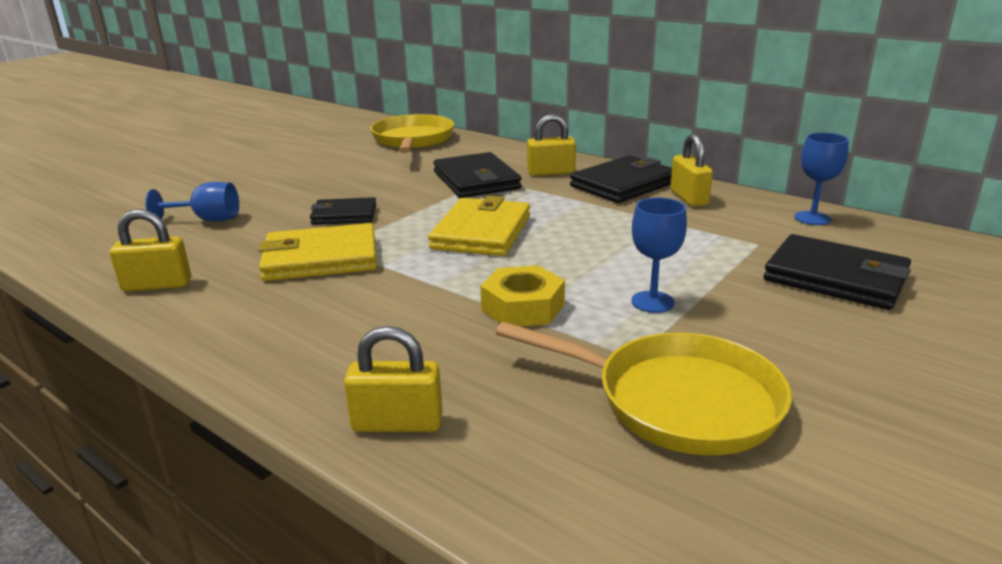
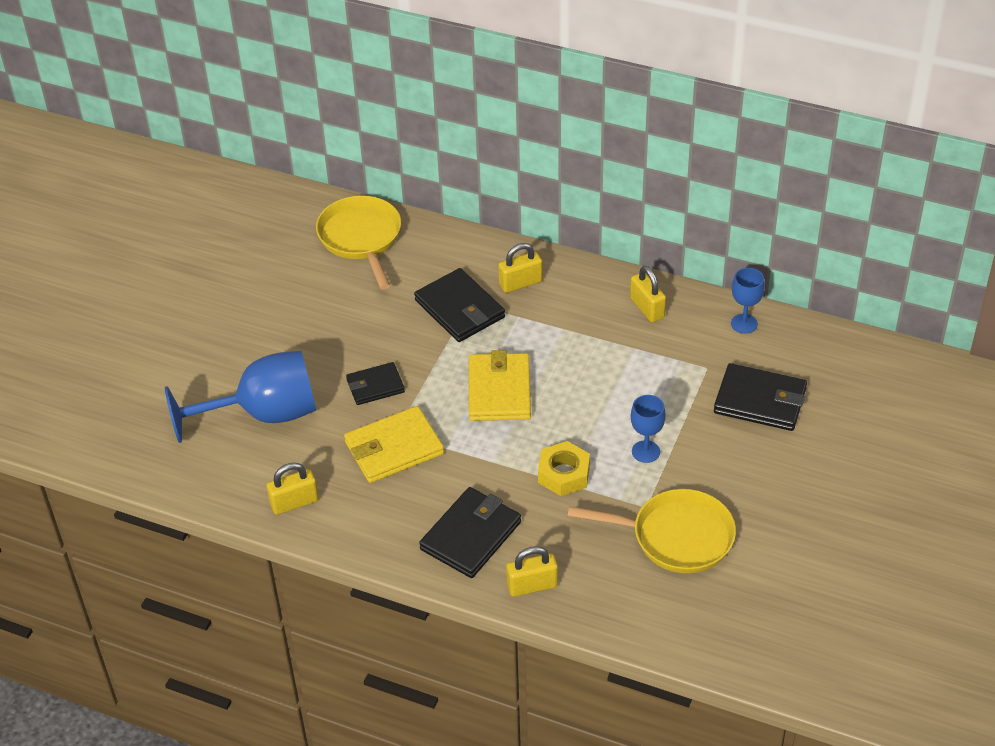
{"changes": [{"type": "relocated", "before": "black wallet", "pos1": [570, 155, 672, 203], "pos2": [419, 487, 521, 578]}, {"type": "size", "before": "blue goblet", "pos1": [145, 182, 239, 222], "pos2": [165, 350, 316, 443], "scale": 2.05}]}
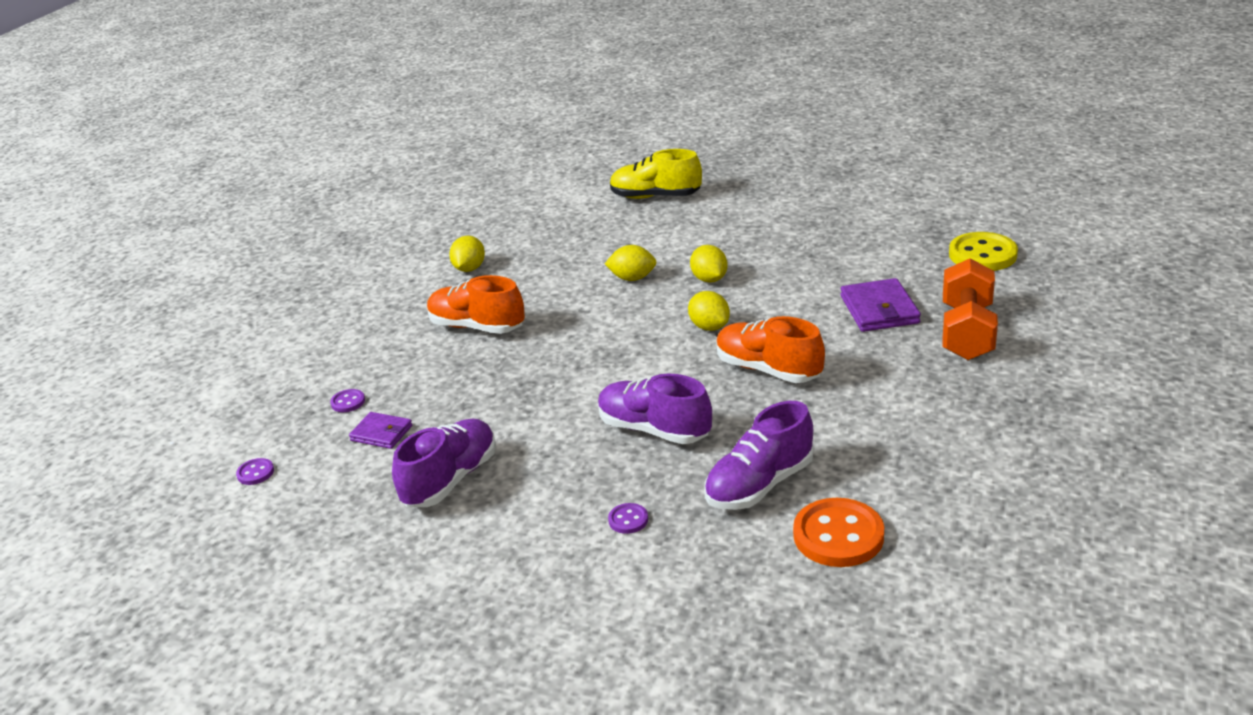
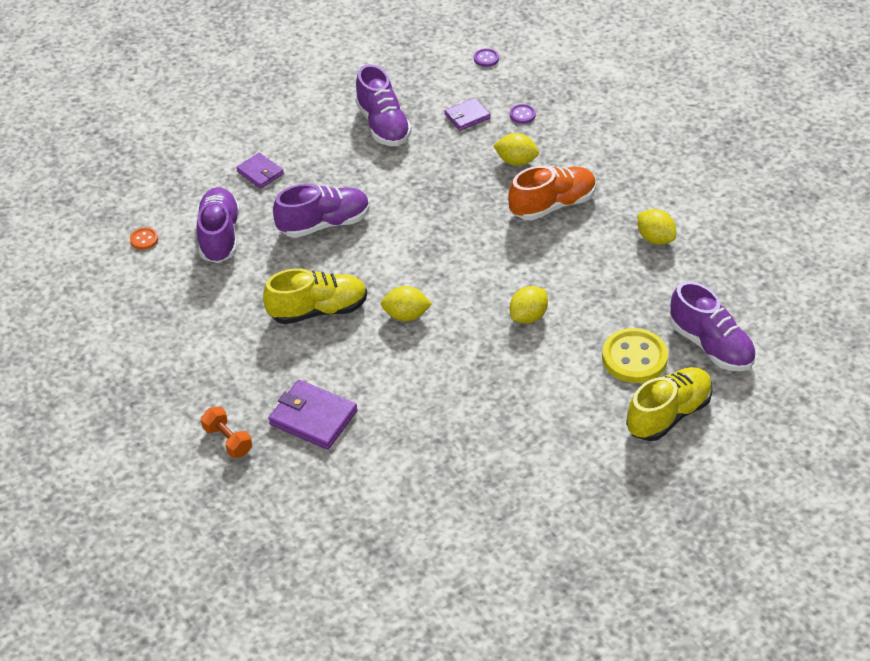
{"changes": [{"type": "relocated", "before": "yellow button", "pos1": [949, 232, 1018, 271], "pos2": [602, 328, 668, 383]}, {"type": "relocated", "before": "yellow lemon", "pos1": [690, 245, 728, 283], "pos2": [493, 133, 539, 166]}, {"type": "size", "before": "orange dumbbell", "pos1": [943, 258, 998, 360], "pos2": [201, 406, 252, 458], "scale": 0.54}, {"type": "colour", "before": "orange shoe", "after": "yellow shoe", "pos1": [716, 316, 825, 383], "pos2": [263, 269, 367, 324]}, {"type": "size", "before": "orange button", "pos1": [793, 498, 884, 567], "pos2": [130, 227, 158, 250], "scale": 0.46}, {"type": "exchanged", "before": "purple button", "after": "purple wallet", "pos1": [608, 503, 648, 534], "pos2": [236, 152, 284, 189]}, {"type": "appeared", "after": "purple shoe", "pos2": [670, 281, 756, 371]}]}
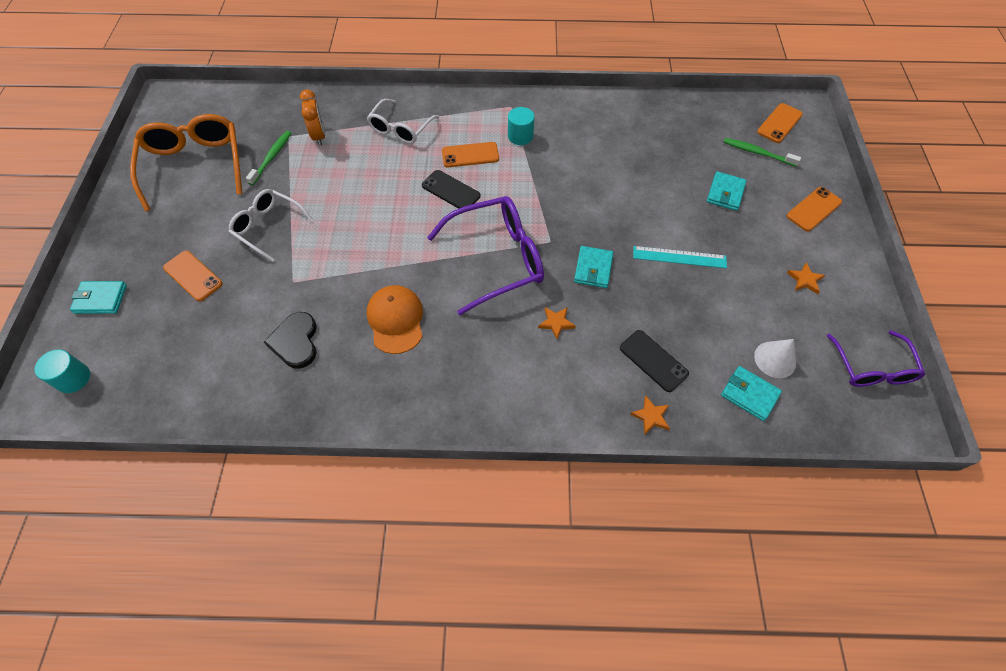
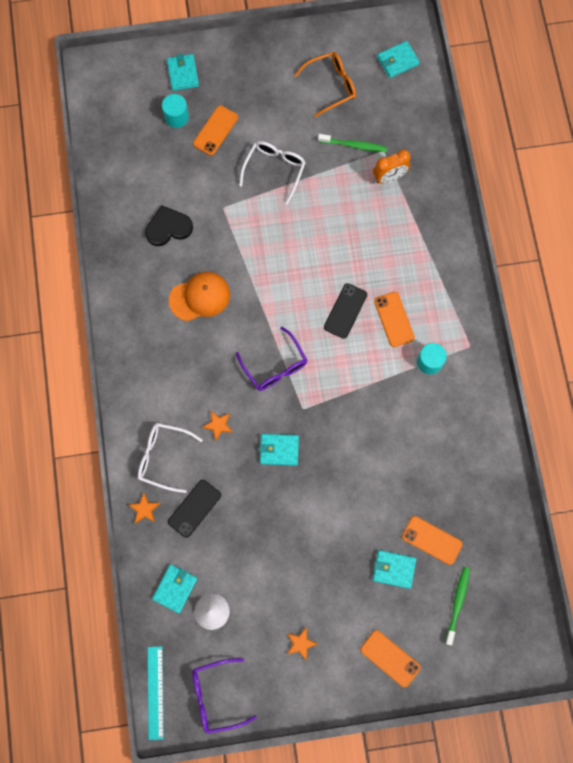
{"changes": [{"type": "relocated", "before": "white glasses", "pos1": [367, 99, 439, 144], "pos2": [138, 423, 203, 493]}, {"type": "relocated", "before": "orange phone", "pos1": [757, 103, 803, 143], "pos2": [402, 516, 463, 565]}, {"type": "size", "before": "orange glasses", "pos1": [130, 114, 242, 212], "pos2": [294, 52, 356, 117], "scale": 0.62}, {"type": "size", "before": "purple glasses", "pos1": [427, 196, 544, 315], "pos2": [236, 327, 307, 391], "scale": 0.62}, {"type": "relocated", "before": "turquoise ruler", "pos1": [633, 246, 727, 268], "pos2": [148, 646, 164, 740]}, {"type": "relocated", "before": "turquoise cylinder", "pos1": [34, 350, 90, 393], "pos2": [162, 94, 189, 128]}, {"type": "appeared", "after": "turquoise wallet", "pos2": [377, 41, 420, 78]}]}
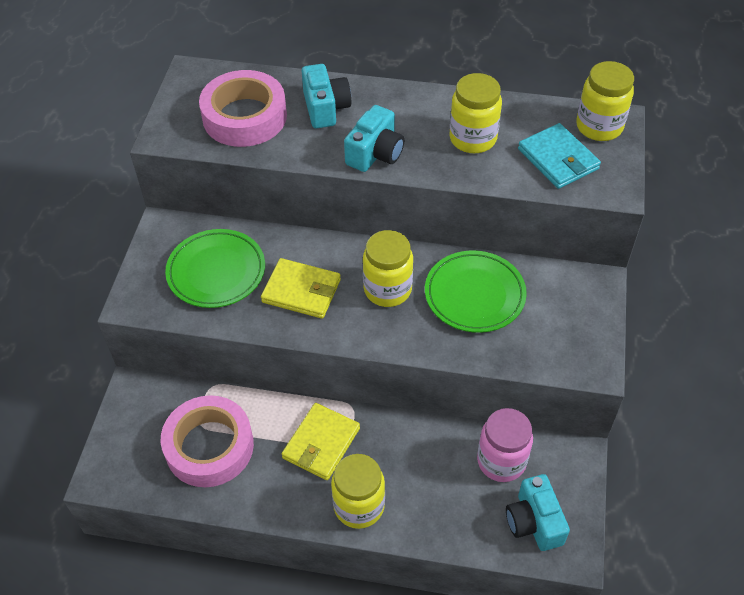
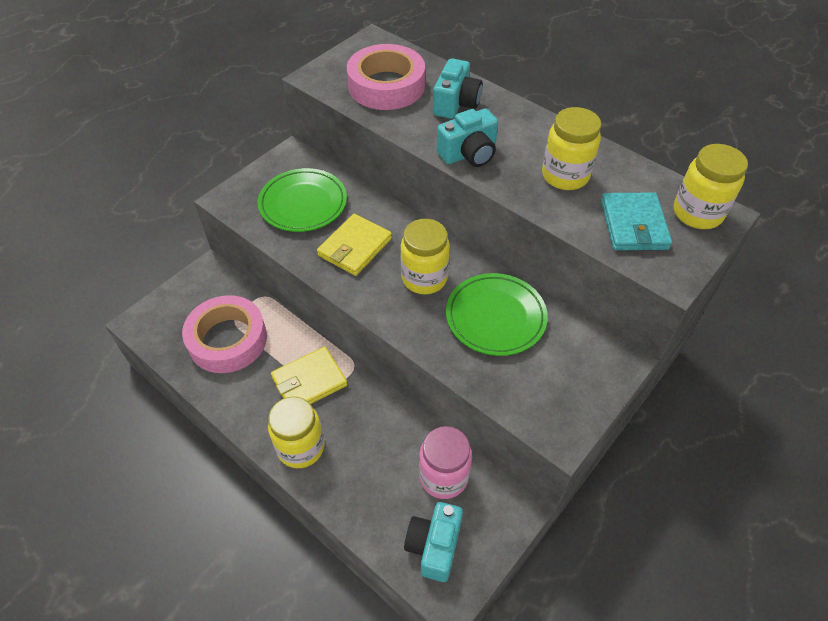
{"changes": [{"type": "spun", "before": "yellow wallet", "pos1": [261, 258, 341, 319], "pos2": [317, 214, 392, 276], "turn": 75}]}
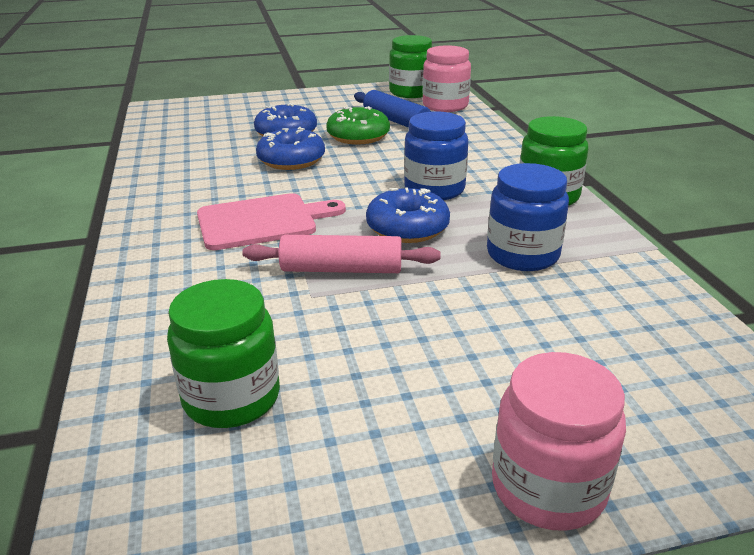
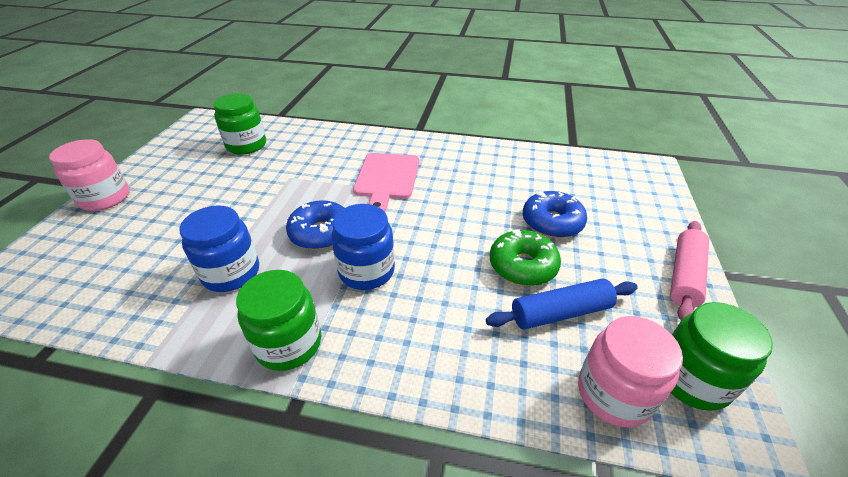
{"changes": [{"type": "missing", "before": "blue donut", "pos1": [256, 127, 325, 170]}, {"type": "relocated", "before": "pink rolling pin", "pos1": [242, 235, 441, 273], "pos2": [670, 221, 709, 320]}]}
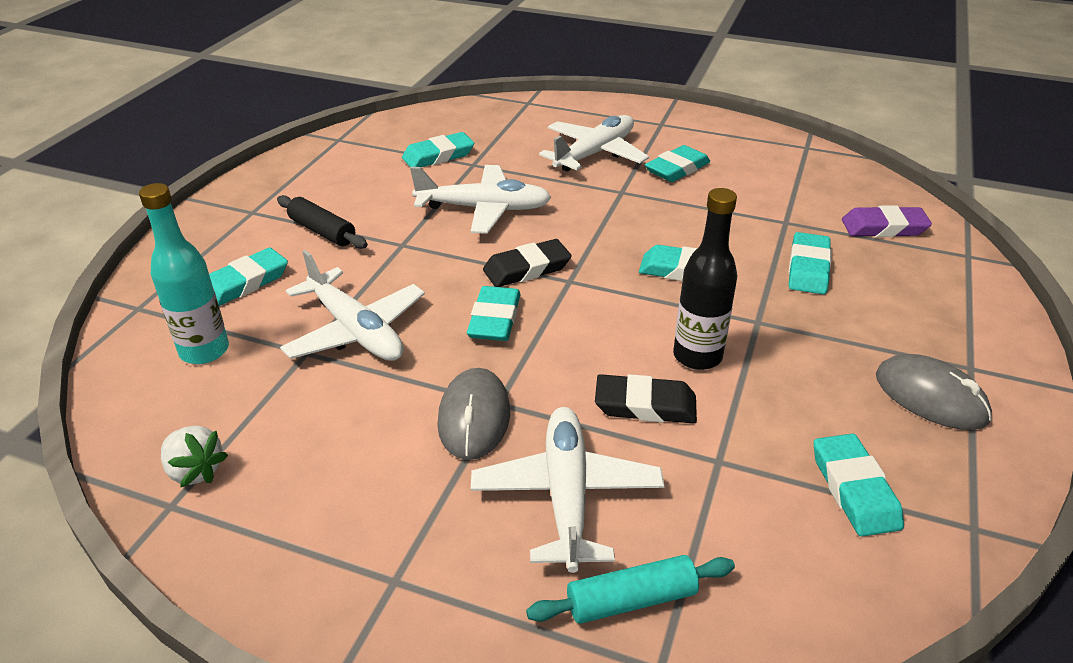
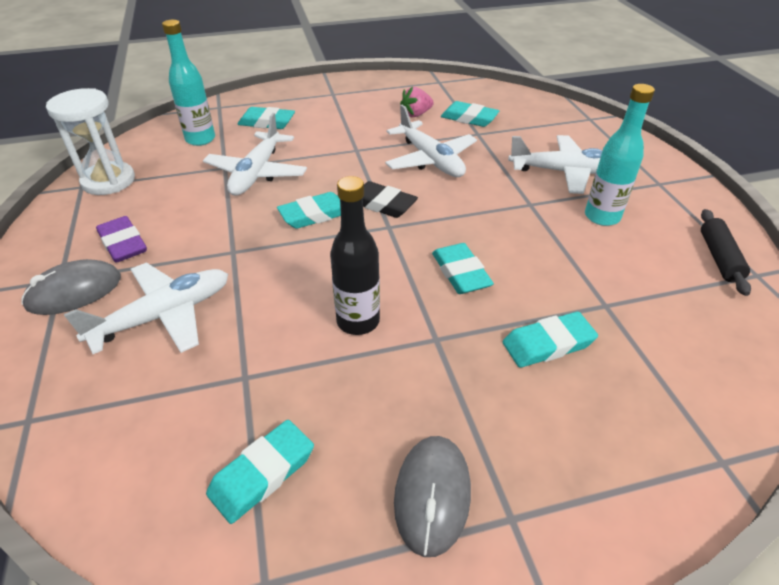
{"changes": [{"type": "exchanged", "before": "turquoise eraser", "after": "turquoise bottle", "pos1": [645, 145, 710, 182], "pos2": [585, 84, 655, 226]}, {"type": "relocated", "before": "black rolling pin", "pos1": [277, 195, 368, 249], "pos2": [701, 209, 751, 296]}, {"type": "relocated", "before": "purple eraser", "pos1": [842, 205, 932, 237], "pos2": [96, 216, 147, 263]}, {"type": "relocated", "before": "grey mouse", "pos1": [437, 368, 510, 460], "pos2": [21, 259, 121, 315]}, {"type": "missing", "before": "black eraser", "pos1": [595, 374, 697, 424]}, {"type": "exchanged", "before": "white strawberry", "after": "white hourglass", "pos1": [161, 426, 228, 487], "pos2": [46, 88, 135, 195]}, {"type": "missing", "before": "turquoise rolling pin", "pos1": [526, 555, 735, 624]}, {"type": "appeared", "after": "pink strawberry", "pos2": [400, 87, 434, 117]}]}
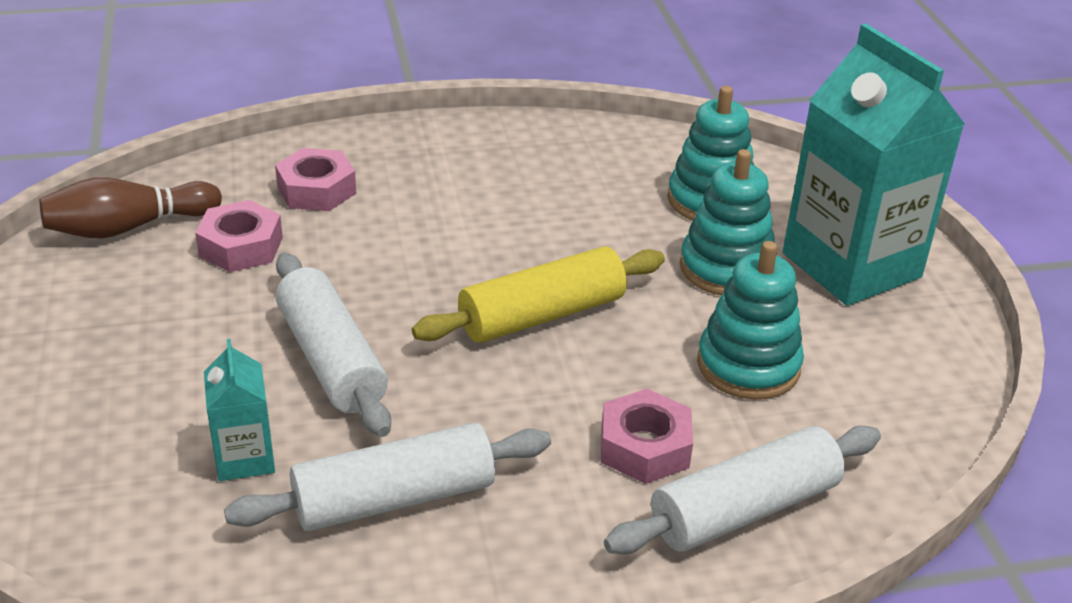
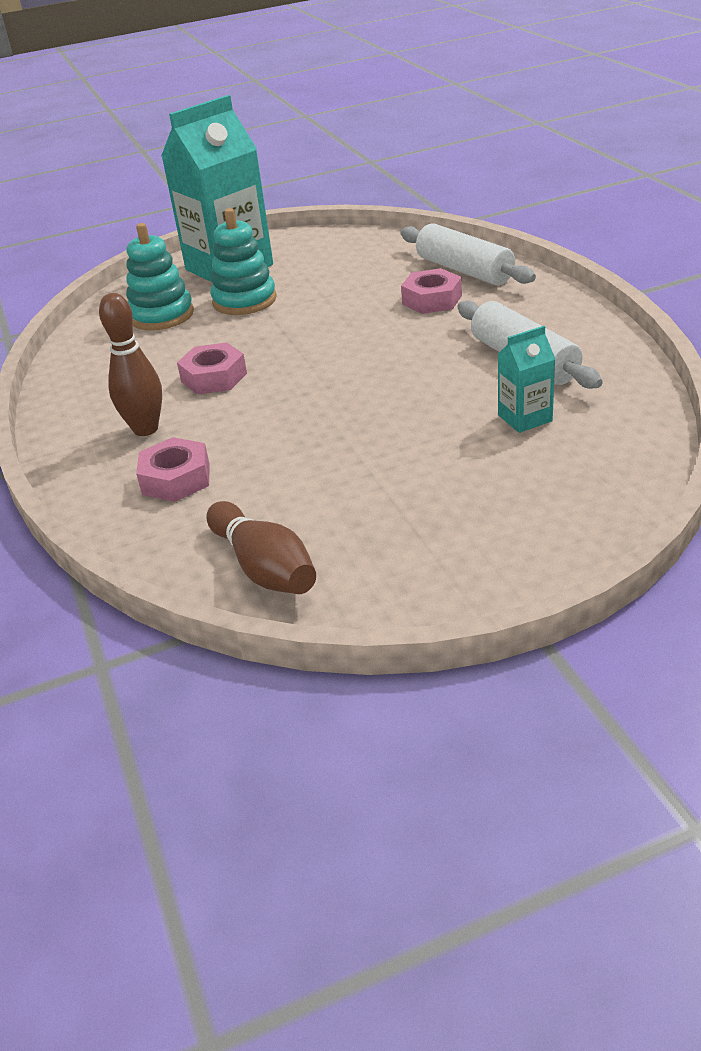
{"changes": [{"type": "relocated", "before": "pink nut", "pos1": [195, 200, 283, 272], "pos2": [177, 342, 247, 394]}, {"type": "missing", "before": "turquoise stacking toy", "pos1": [697, 241, 804, 400]}, {"type": "missing", "before": "yellow rolling pin", "pos1": [412, 246, 665, 343]}, {"type": "missing", "before": "white rolling pin", "pos1": [276, 253, 391, 437]}, {"type": "appeared", "after": "brown bowling pin", "pos2": [99, 293, 162, 436]}]}
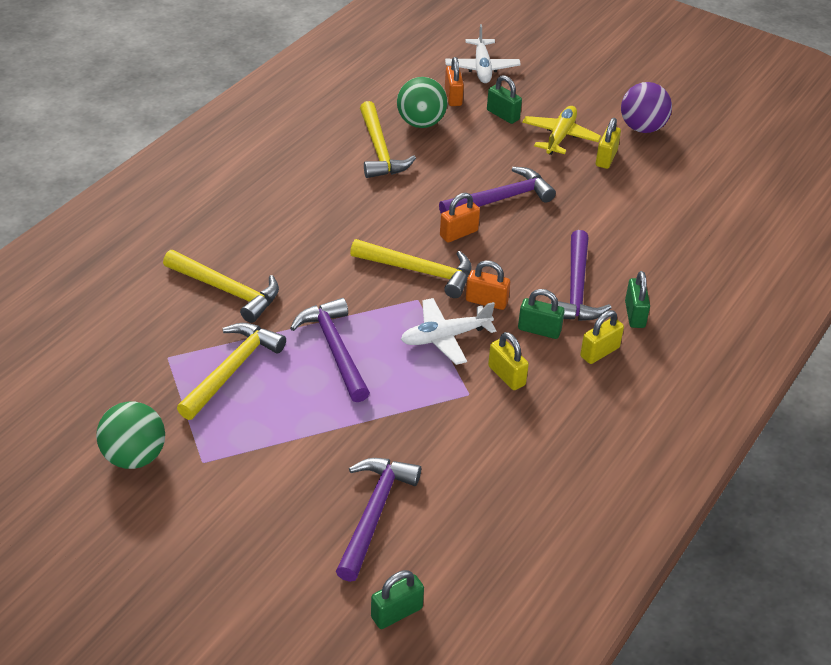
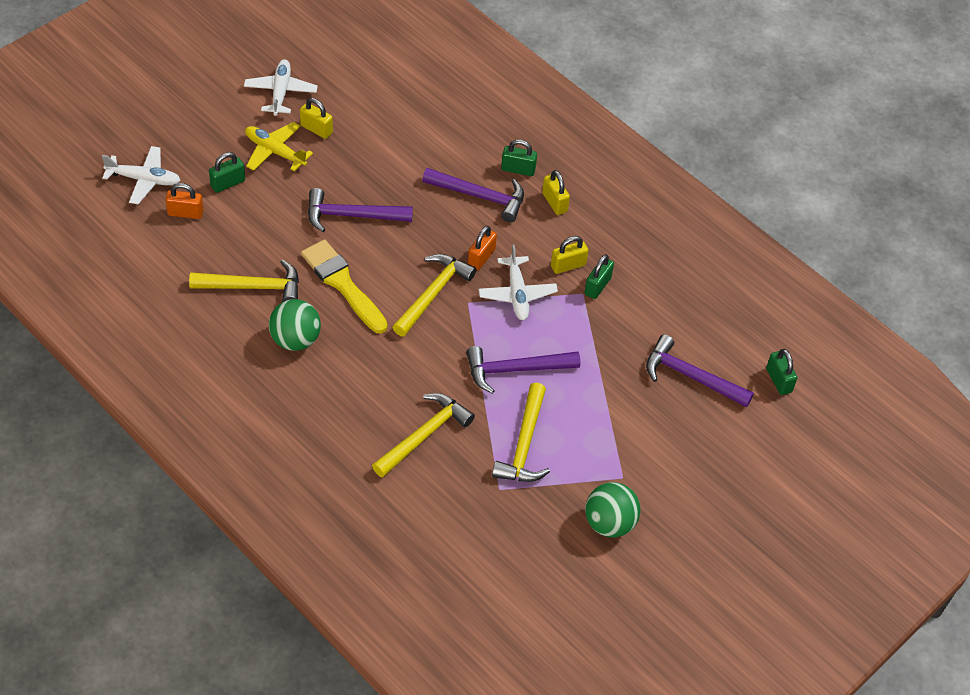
{"changes": [{"type": "relocated", "before": "green ball", "pos1": [397, 77, 447, 128], "pos2": [269, 299, 321, 351]}, {"type": "exchanged", "before": "purple ball", "after": "white plane", "pos1": [621, 82, 672, 133], "pos2": [244, 59, 318, 116]}, {"type": "spun", "before": "purple hammer", "pos1": [439, 167, 556, 214], "pos2": [308, 188, 413, 232], "turn": -75}, {"type": "missing", "before": "orange padlock", "pos1": [440, 193, 480, 243]}, {"type": "relocated", "before": "green padlock", "pos1": [518, 289, 564, 339], "pos2": [584, 254, 614, 299]}, {"type": "spun", "before": "yellow hammer", "pos1": [177, 323, 286, 420], "pos2": [492, 383, 550, 482], "turn": -120}, {"type": "appeared", "after": "yellow brush", "pos2": [301, 239, 388, 334]}]}
